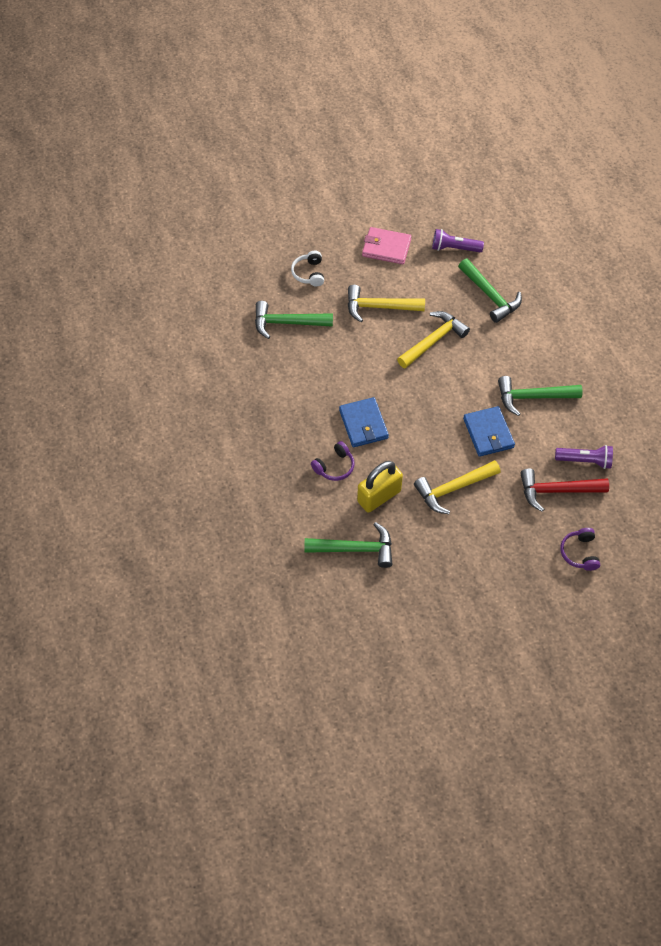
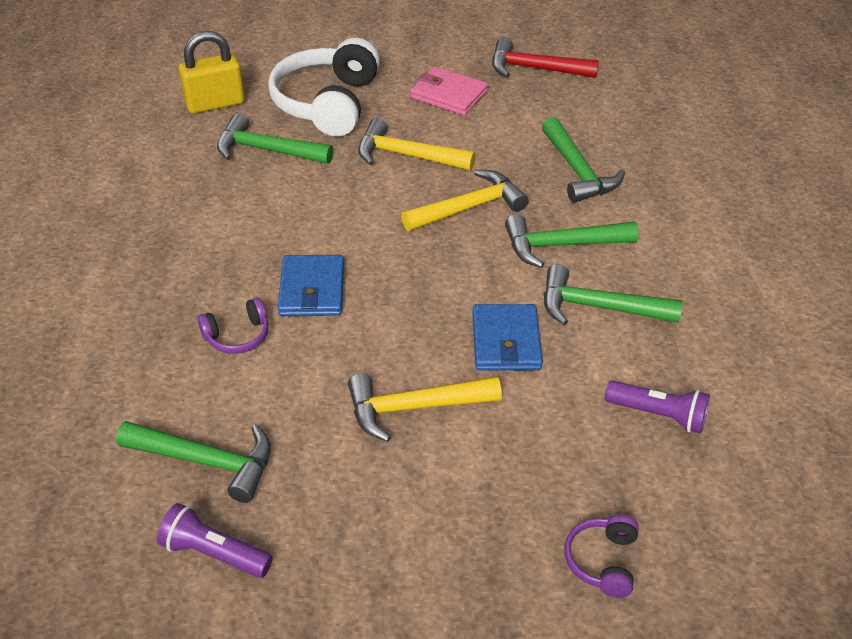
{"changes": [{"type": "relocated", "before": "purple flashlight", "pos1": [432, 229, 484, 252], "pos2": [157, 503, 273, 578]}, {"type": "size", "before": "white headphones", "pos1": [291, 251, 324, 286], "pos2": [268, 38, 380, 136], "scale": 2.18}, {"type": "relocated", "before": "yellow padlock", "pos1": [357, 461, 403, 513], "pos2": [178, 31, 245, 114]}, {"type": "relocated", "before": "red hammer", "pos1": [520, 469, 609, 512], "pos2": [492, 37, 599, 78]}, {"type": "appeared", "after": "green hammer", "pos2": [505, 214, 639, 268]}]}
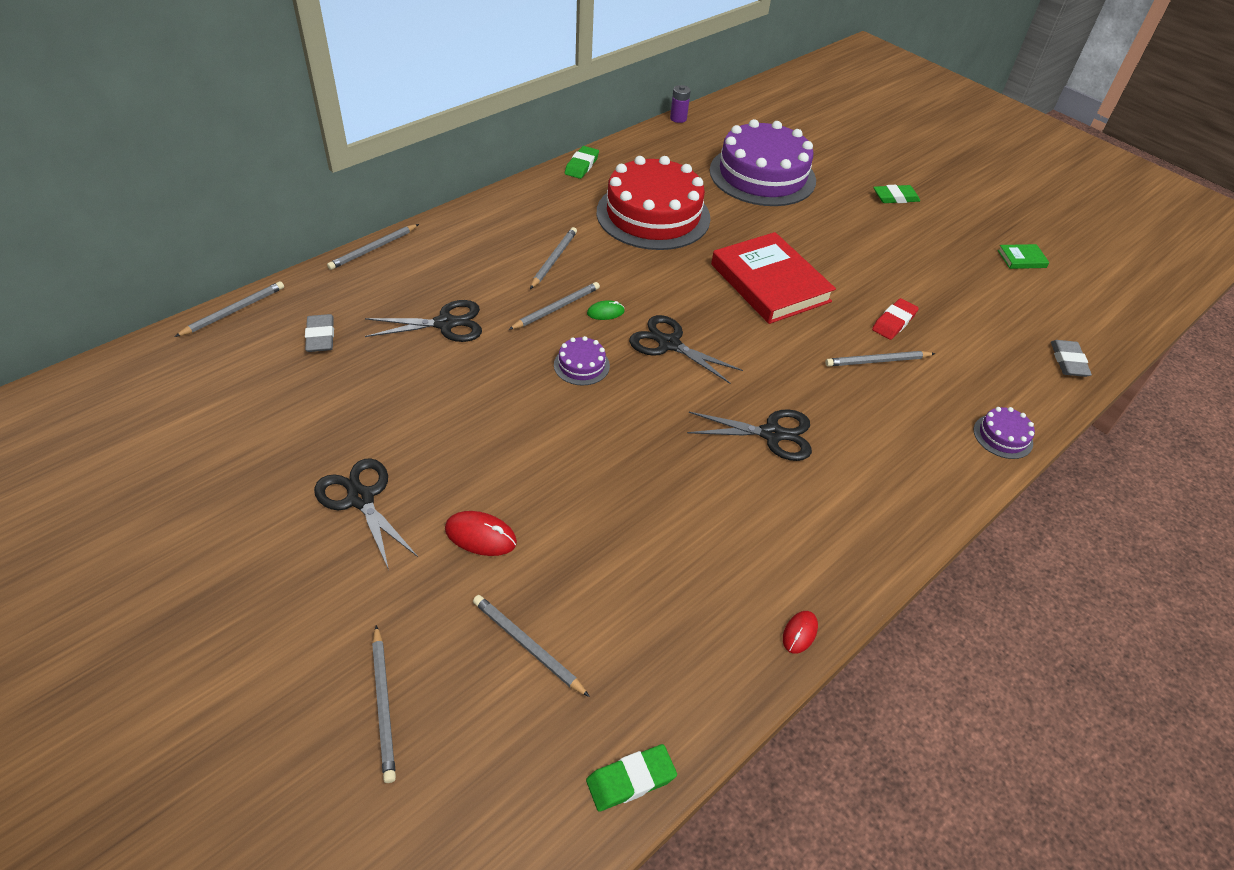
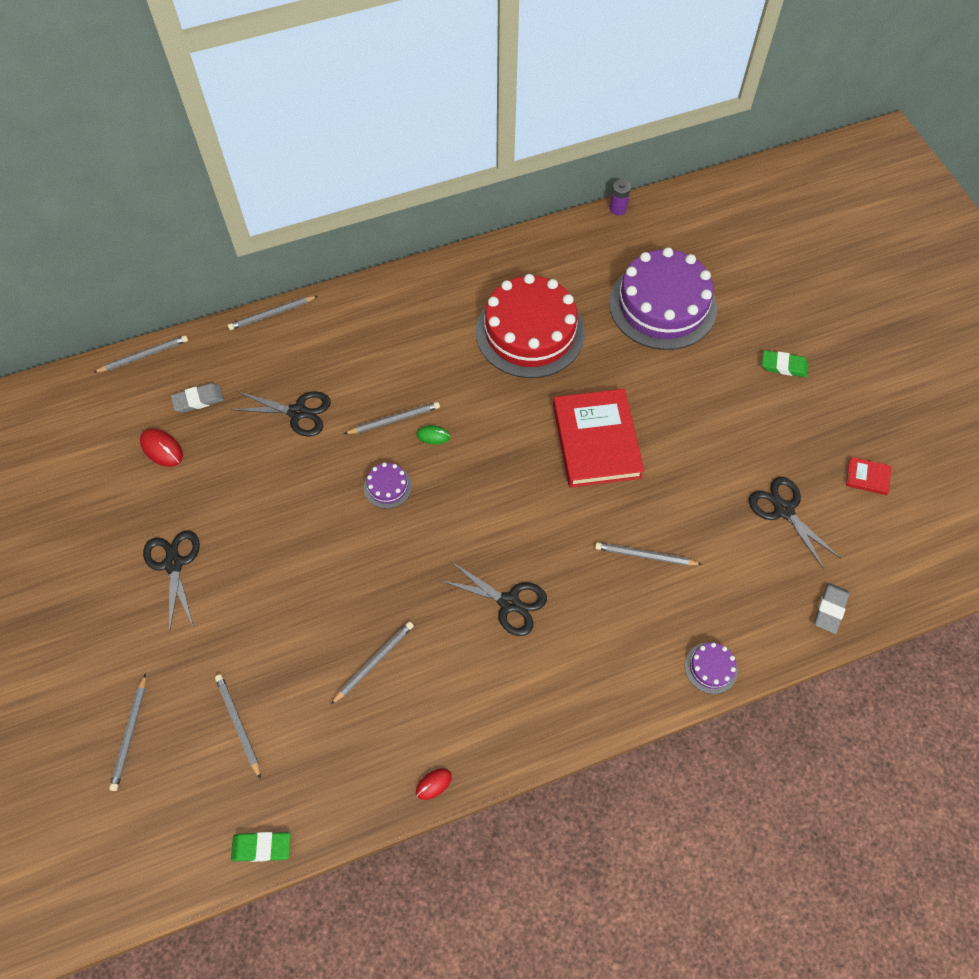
{"changes": [{"type": "missing", "before": "green eraser", "pos1": [565, 146, 599, 179]}, {"type": "relocated", "before": "grey pencil", "pos1": [530, 227, 577, 289], "pos2": [330, 621, 414, 705]}, {"type": "colour", "before": "green book", "after": "red book", "pos1": [998, 244, 1050, 269], "pos2": [846, 457, 892, 495]}, {"type": "missing", "before": "red eraser", "pos1": [872, 298, 919, 340]}, {"type": "spun", "before": "grey eraser", "pos1": [305, 314, 334, 352], "pos2": [171, 383, 224, 413], "turn": 60}, {"type": "relocated", "before": "black scissors", "pos1": [629, 315, 743, 384], "pos2": [749, 477, 840, 569]}, {"type": "relocated", "before": "red mouse", "pos1": [445, 511, 517, 556], "pos2": [140, 429, 183, 467]}]}
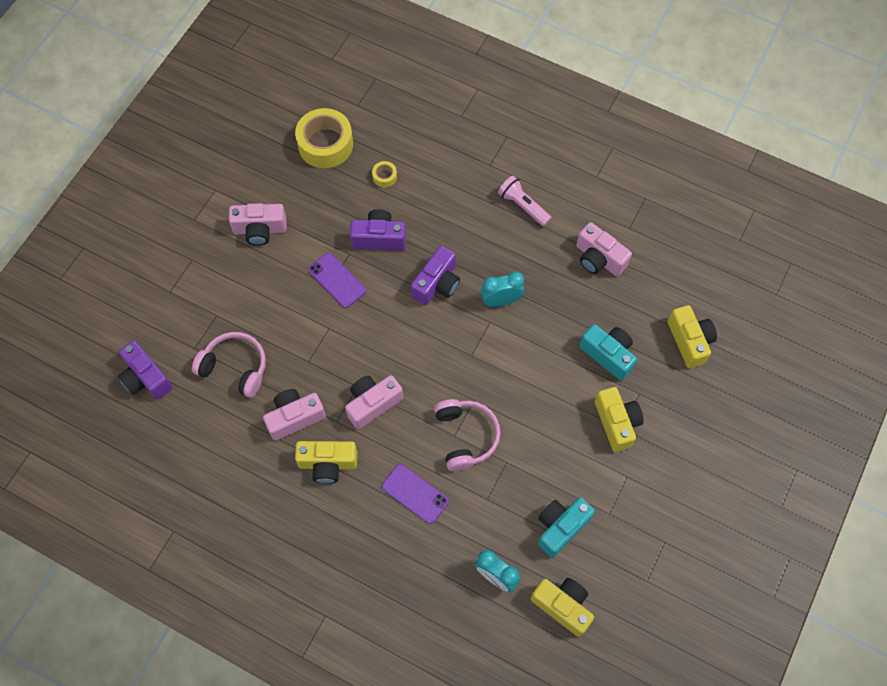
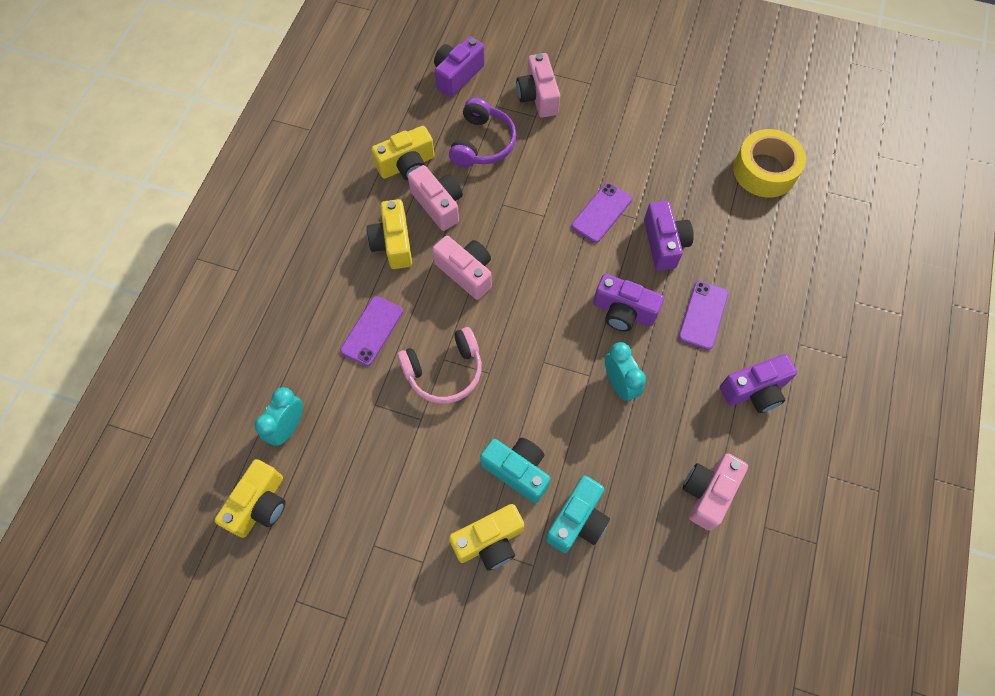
{"changes": [{"type": "missing", "before": "yellow tape", "pos1": [372, 161, 397, 188]}, {"type": "exchanged", "before": "pink flashlight", "after": "purple camera", "pos1": [498, 176, 552, 227], "pos2": [720, 354, 797, 413]}, {"type": "relocated", "before": "pink camera", "pos1": [229, 203, 287, 246], "pos2": [516, 53, 560, 118]}, {"type": "relocated", "before": "yellow camera", "pos1": [668, 305, 717, 368], "pos2": [371, 126, 434, 180]}, {"type": "colour", "before": "pink headphones", "after": "purple headphones", "pos1": [192, 332, 266, 398], "pos2": [449, 98, 517, 167]}, {"type": "relocated", "before": "turquoise camera", "pos1": [538, 497, 595, 558], "pos2": [480, 438, 551, 503]}, {"type": "appeared", "after": "purple phone", "pos2": [678, 281, 729, 350]}]}
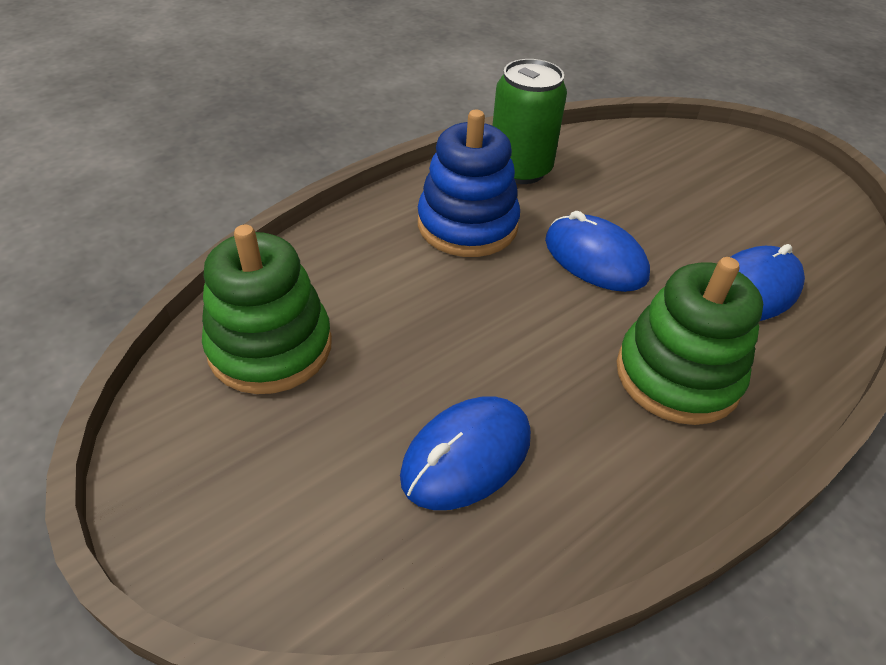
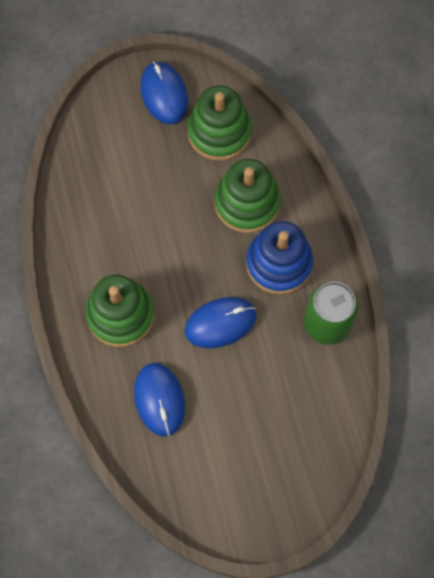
{"changes": [{"type": "relocated", "before": "blue mouse", "pos1": [400, 397, 531, 510], "pos2": [140, 62, 188, 124]}, {"type": "appeared", "after": "green stacking toy", "pos2": [215, 159, 280, 233]}]}
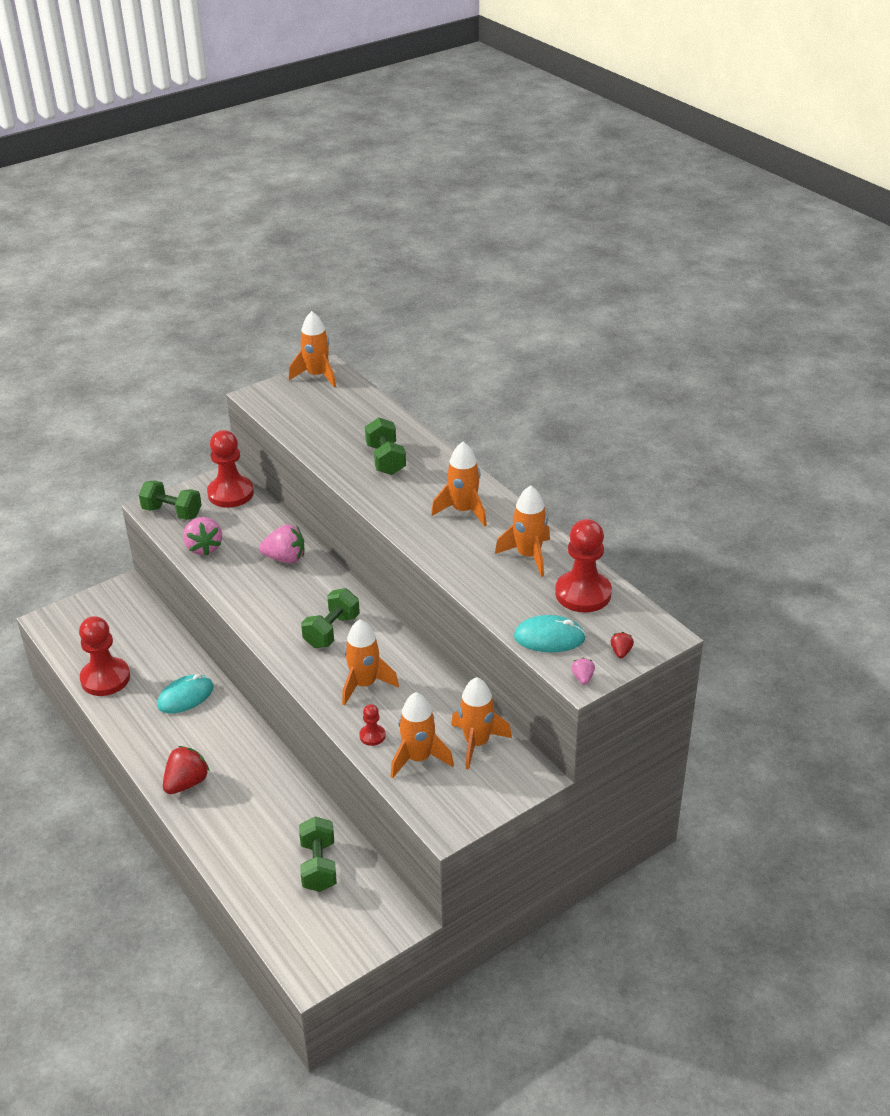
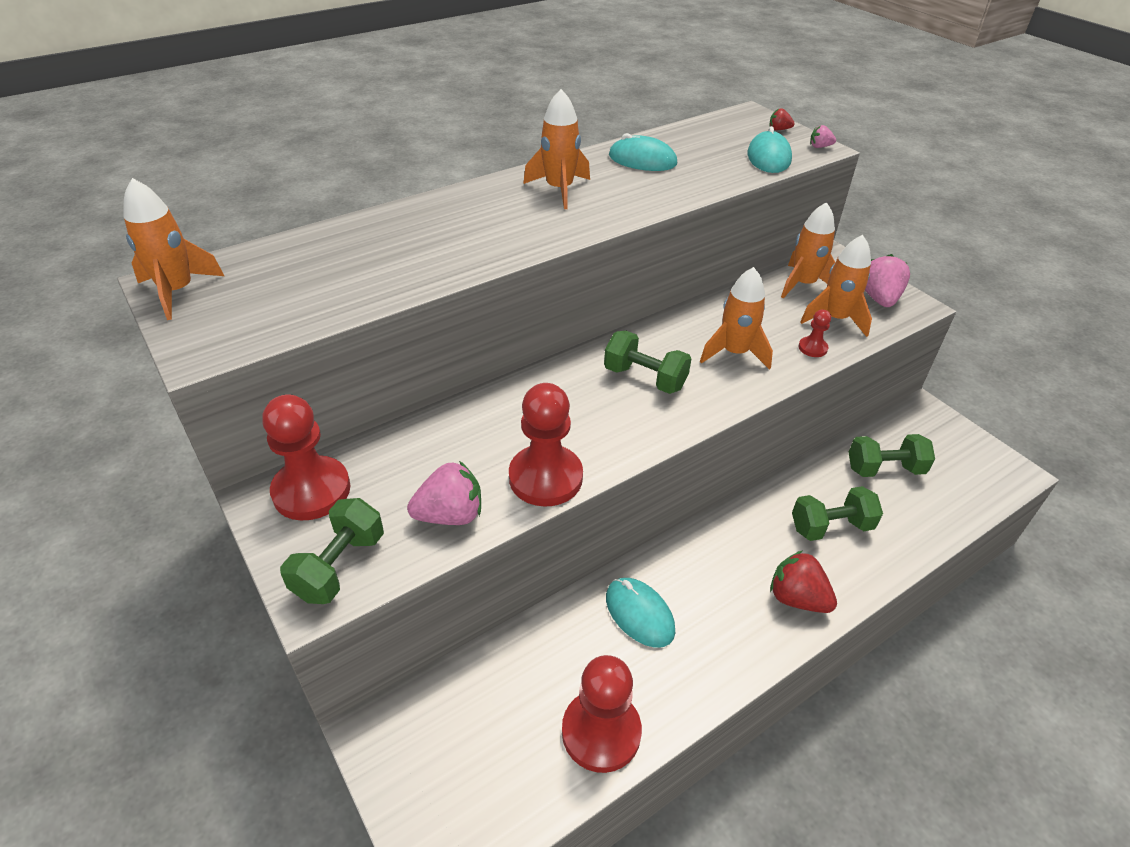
{"changes": [{"type": "relocated", "before": "green dumbbell", "pos1": [365, 417, 406, 475], "pos2": [792, 486, 883, 541]}, {"type": "exchanged", "before": "orange rocket", "after": "turquoise mouse", "pos1": [495, 485, 550, 577], "pos2": [609, 133, 677, 171]}, {"type": "relocated", "before": "red pawn", "pos1": [555, 519, 612, 612], "pos2": [509, 383, 583, 507]}, {"type": "relocated", "before": "pink strawberry", "pos1": [259, 524, 304, 564], "pos2": [865, 254, 910, 307]}]}
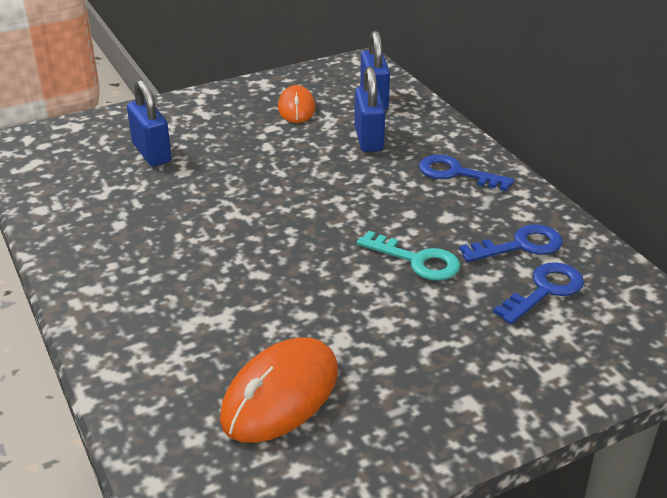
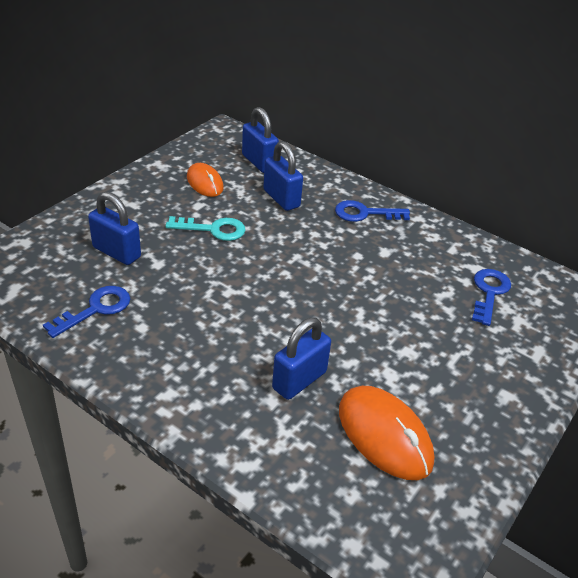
{"changes": [{"type": "relocated", "before": "blue key", "pos1": [459, 224, 563, 262], "pos2": [43, 286, 130, 338]}, {"type": "relocated", "before": "turquoise key", "pos1": [357, 231, 460, 281], "pos2": [165, 216, 246, 241]}, {"type": "spun", "before": "orange mouse", "pos1": [220, 338, 338, 443], "pos2": [339, 386, 434, 480], "turn": -45}, {"type": "appeared", "after": "blue padlock", "pos2": [272, 317, 331, 400]}]}
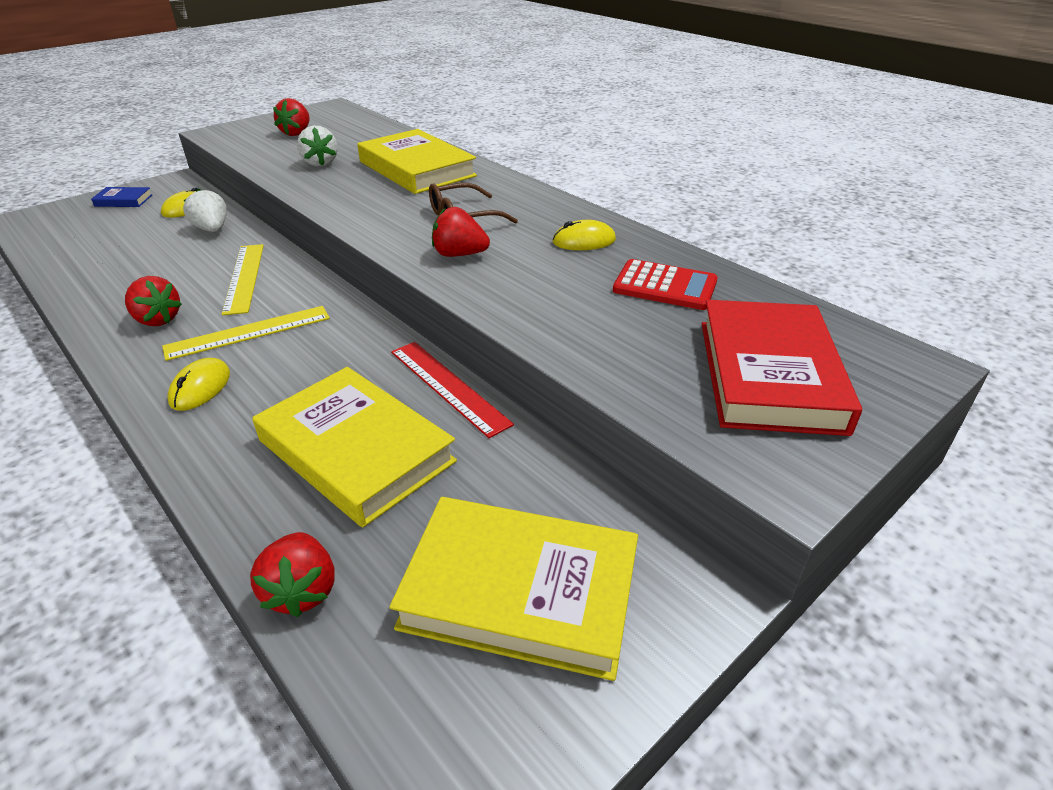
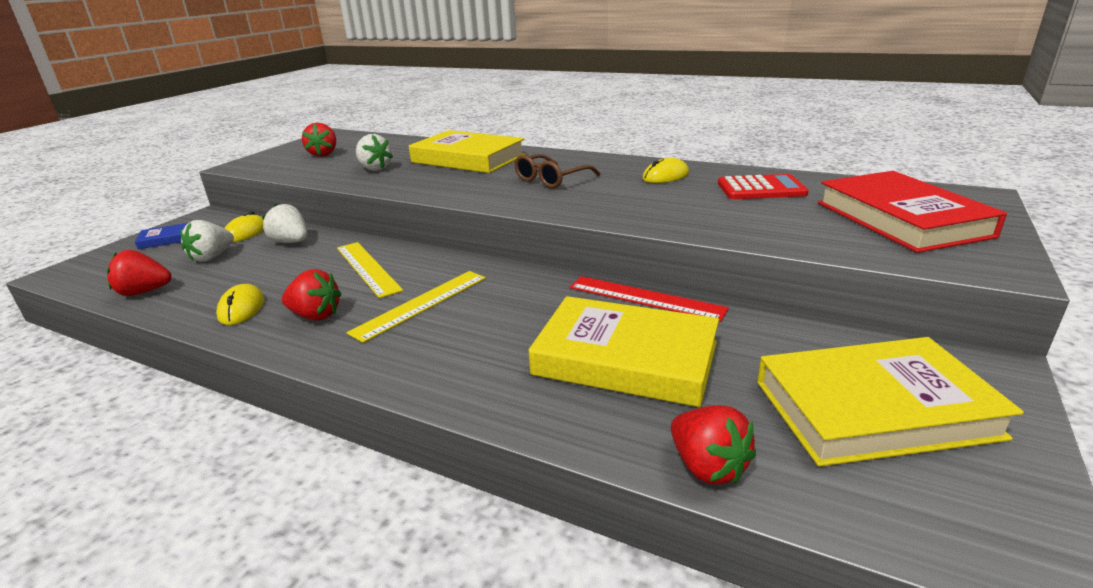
{"changes": [{"type": "relocated", "before": "red strawberry", "pos1": [432, 207, 490, 257], "pos2": [107, 250, 172, 296]}, {"type": "relocated", "before": "yellow mouse", "pos1": [168, 358, 230, 411], "pos2": [216, 284, 264, 325]}, {"type": "appeared", "after": "white strawberry", "pos2": [180, 220, 234, 262]}]}
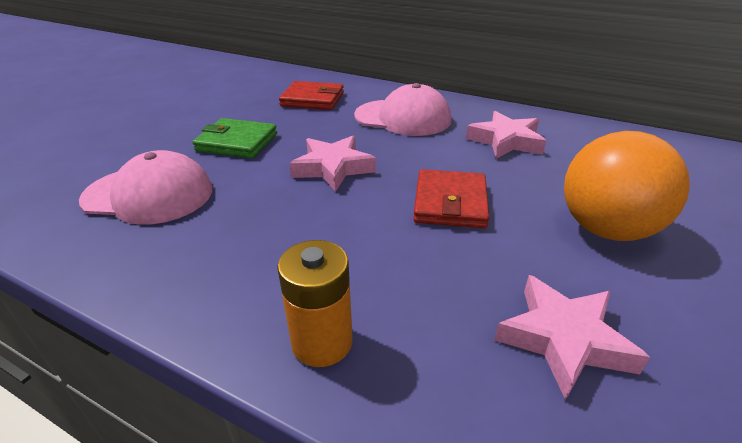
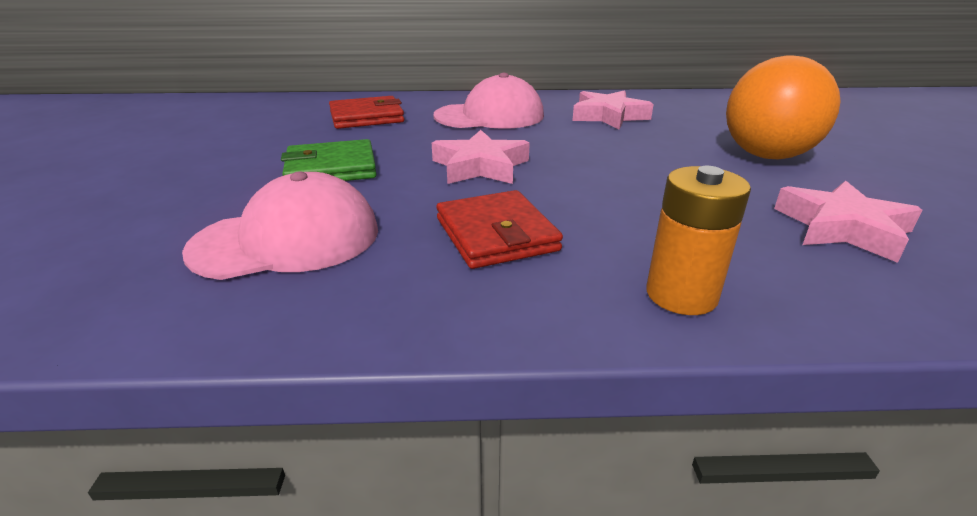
{"changes": [{"type": "relocated", "before": "red wallet", "pos1": [413, 169, 489, 228], "pos2": [436, 190, 563, 269]}]}
